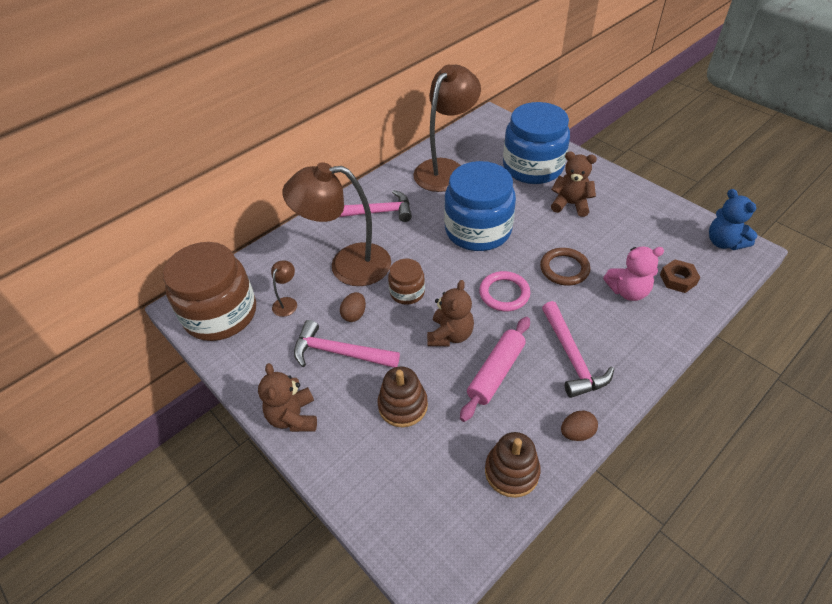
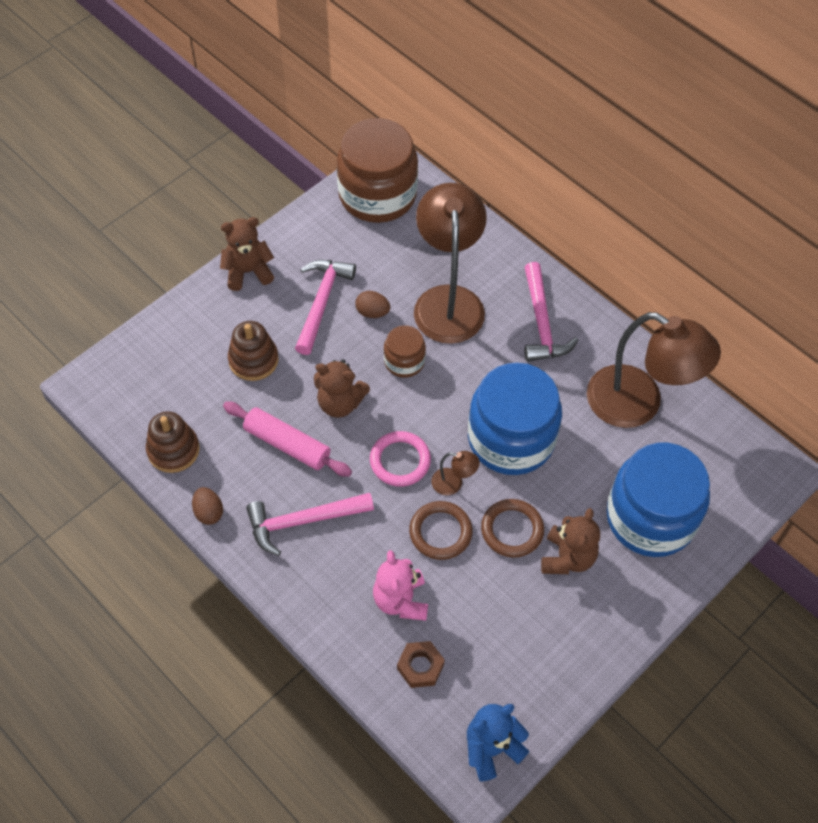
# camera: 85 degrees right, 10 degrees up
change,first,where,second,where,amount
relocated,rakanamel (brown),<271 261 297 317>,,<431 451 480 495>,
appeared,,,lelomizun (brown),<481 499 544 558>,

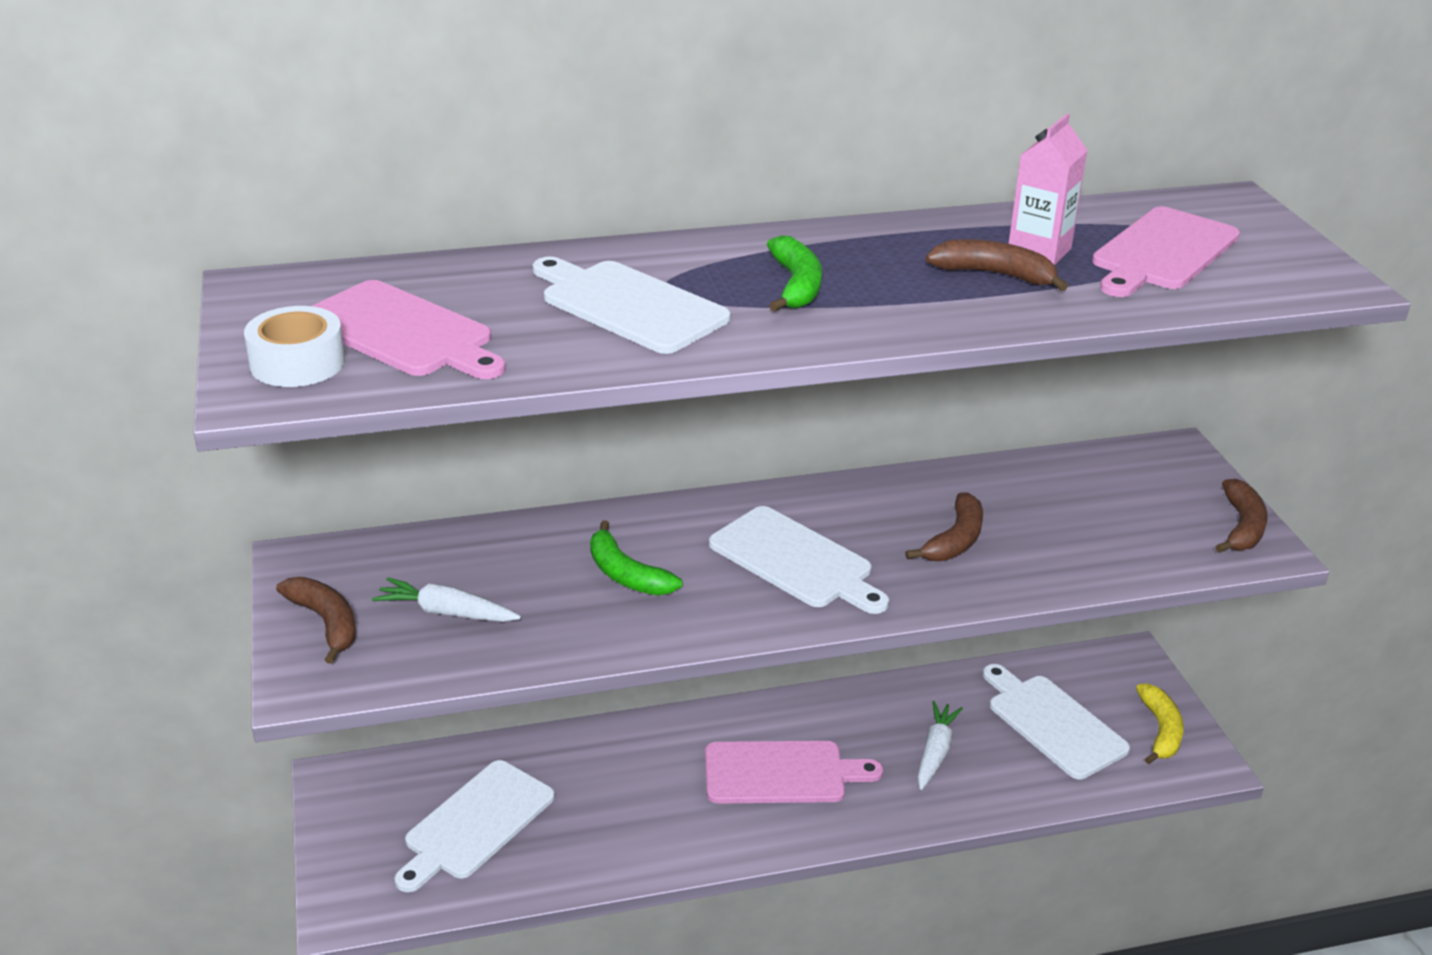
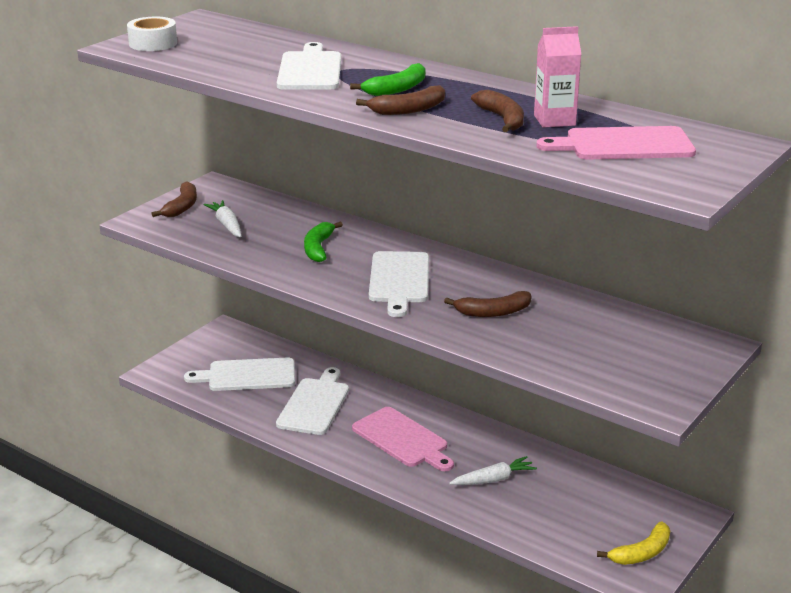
# camera: 50 degrees right, 5 degrees down
change,first,where,second,where,amount
relocated,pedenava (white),<983 664 1130 779>,,<276 367 349 435>,
relocated,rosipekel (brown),<1215 479 1268 553>,,<356 85 445 115>,
missing,pedenava (pink),<312 280 506 379>,,,

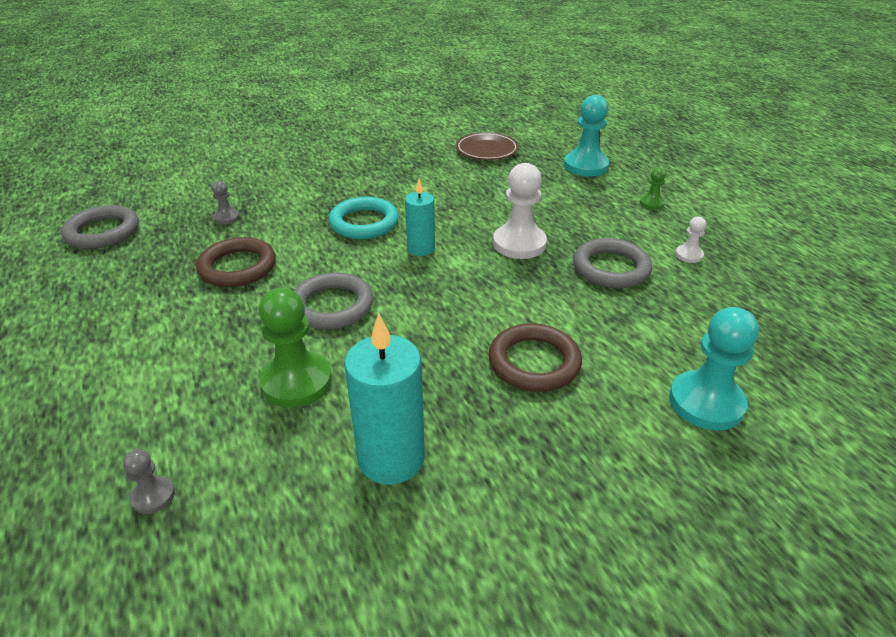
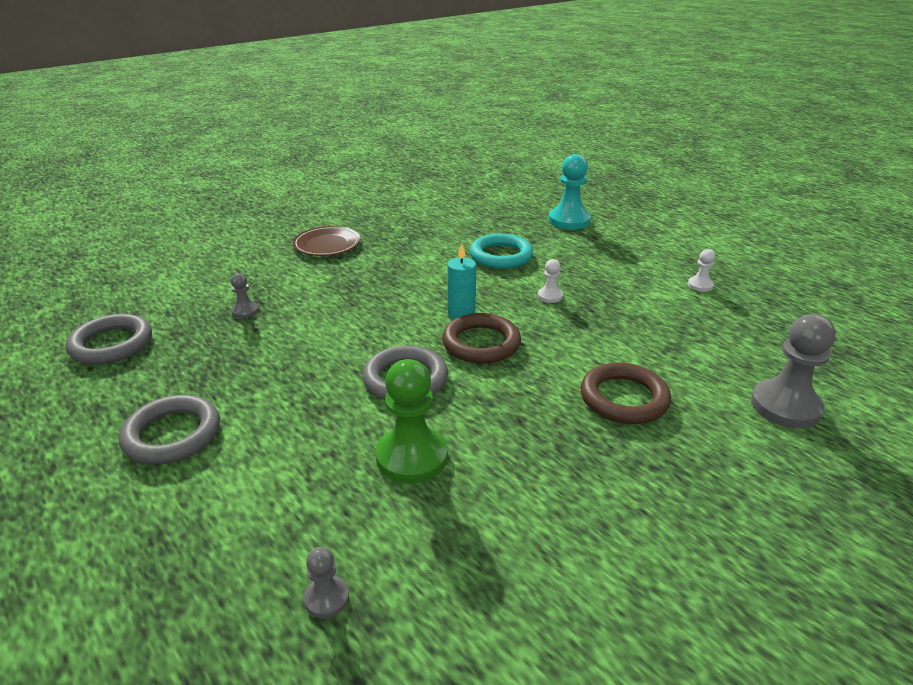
# camera: 15 degrees left, 5 degrees down
change,first,where,second,where,amount
relocated,lelomizun (grey),<573 238 652 288>,,<119 395 220 465>,
relocated,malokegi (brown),<456 132 519 160>,,<293 226 360 256>,
relocated,lelomizun (brown),<196 237 276 287>,,<442 313 521 364>,
relocated,lelomizun (turquoise),<329 197 399 239>,,<470 234 533 269>,
size,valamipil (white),<493 163 547 259>,,<538 259 563 303>,x0.49
colour,valamipil (turquoise),<669 307 759 430>,valamipil (grey),<751 314 836 428>,
missing,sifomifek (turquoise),<344 313 425 485>,,,
missing,valamipil (green),<640 168 666 210>,,,

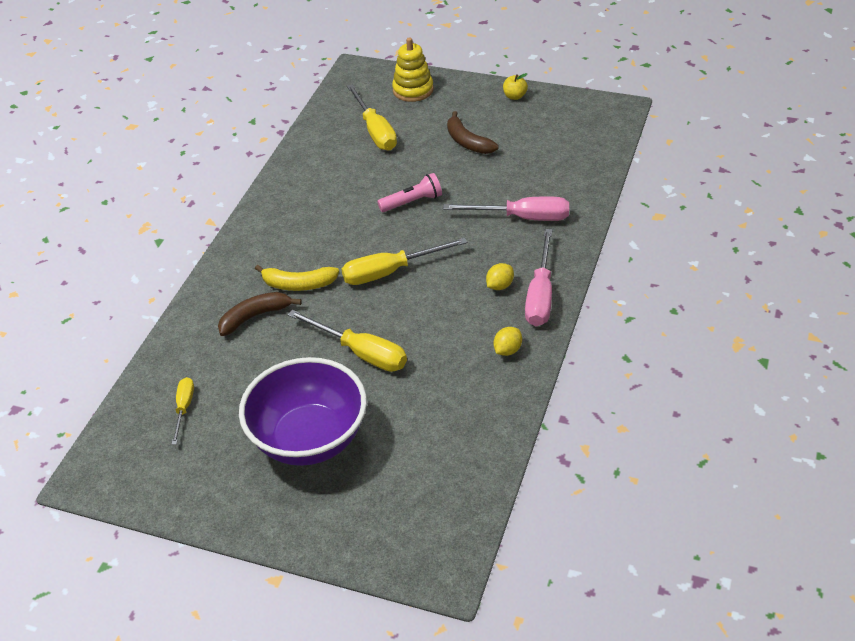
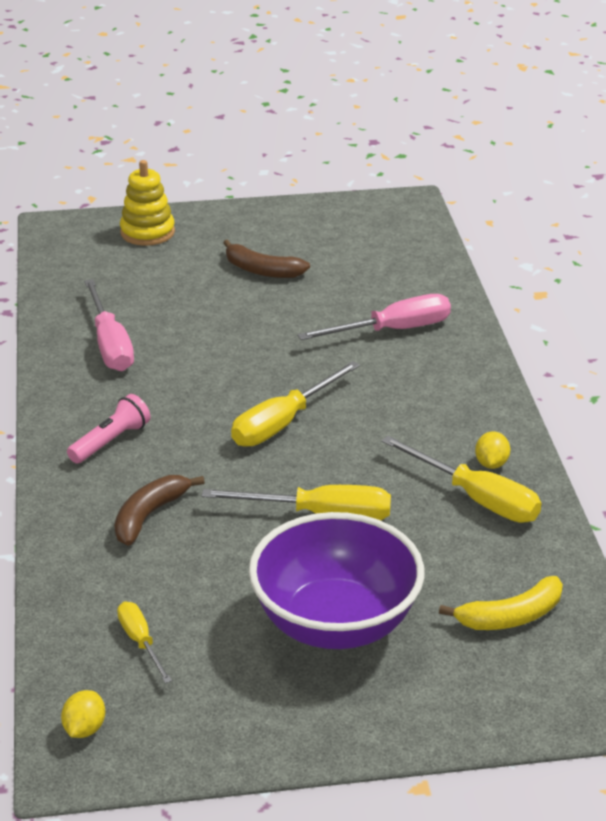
# camera: 30 degrees left, 10 degrees down
change,first,where,second,where,amount
relocated,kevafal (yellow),<486 263 514 290>,,<61 690 105 738>,
relocated,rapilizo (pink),<377 173 442 212>,,<67 394 151 463>,
relocated,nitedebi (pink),<525 229 552 326>,,<84 279 134 371>,
relocated,nitedebi (yellow),<347 84 397 150>,,<382 436 541 523>,
relocated,rosipekel (yellow),<255 265 339 291>,,<439 576 563 630>,
missing,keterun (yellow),<503 73 528 100>,,,

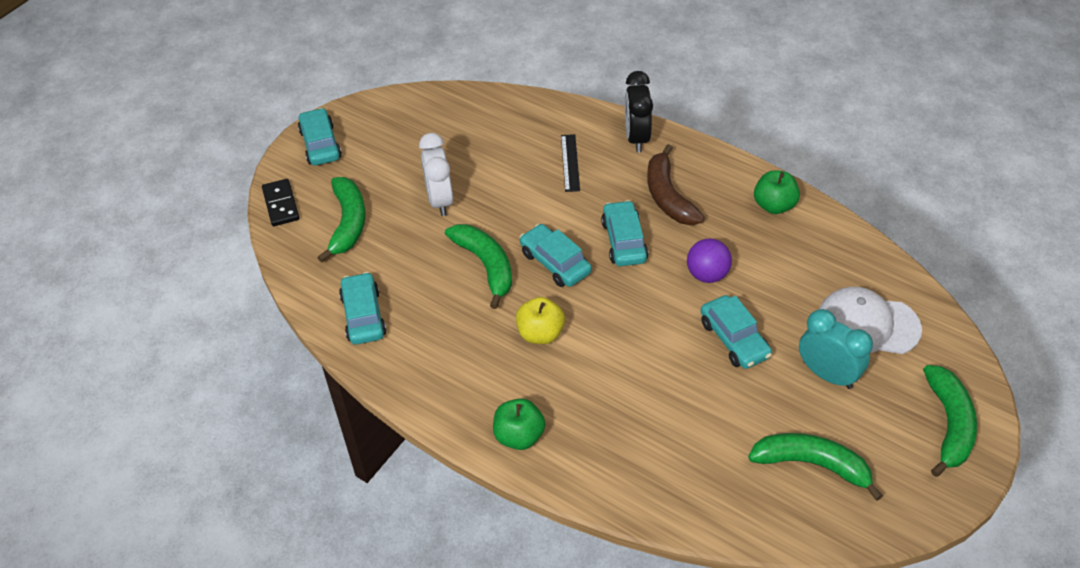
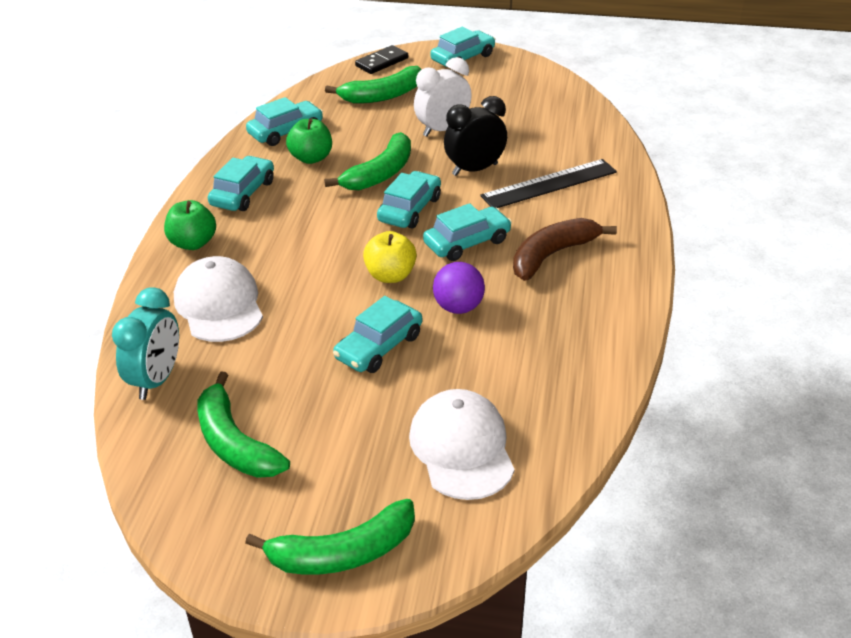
# camera: 65 degrees right, 10 degrees down
change,first,where,second,where,amount
relocated,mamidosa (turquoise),<799 309 873 389>,,<112 288 179 400>,
appeared,,,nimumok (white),<174 256 263 342>,
spun,rosipekel (green),<748 433 883 501>,,<197 372 290 478>,150 degrees clockwise
appeared,,,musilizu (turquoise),<208 156 274 211>,
relocated,keterun (green),<754 170 800 214>,,<286 119 332 164>,
relocated,keterun (yellow),<516 297 565 344>,,<363 231 417 283>,
relocated,mamidosa (black),<625 71 653 152>,,<444 96 507 176>,
size,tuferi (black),<561 134 580 192>,,<480 159 617 208>,x1.63

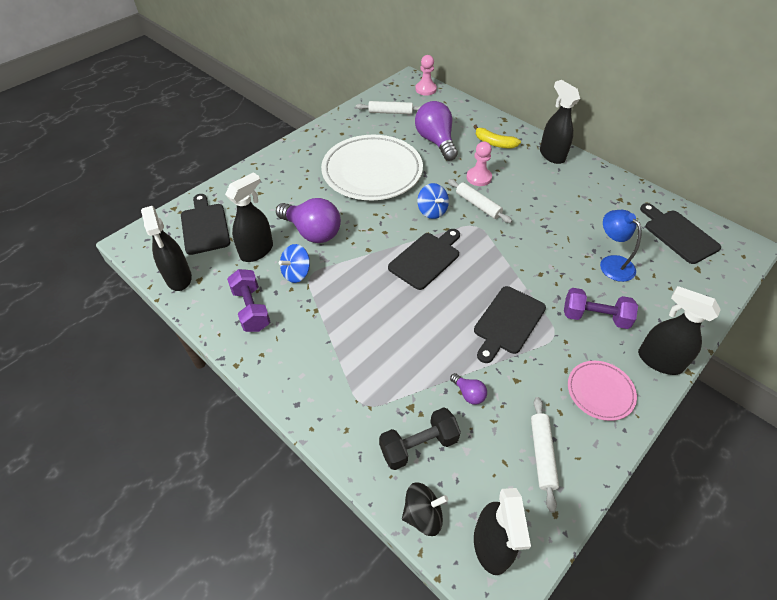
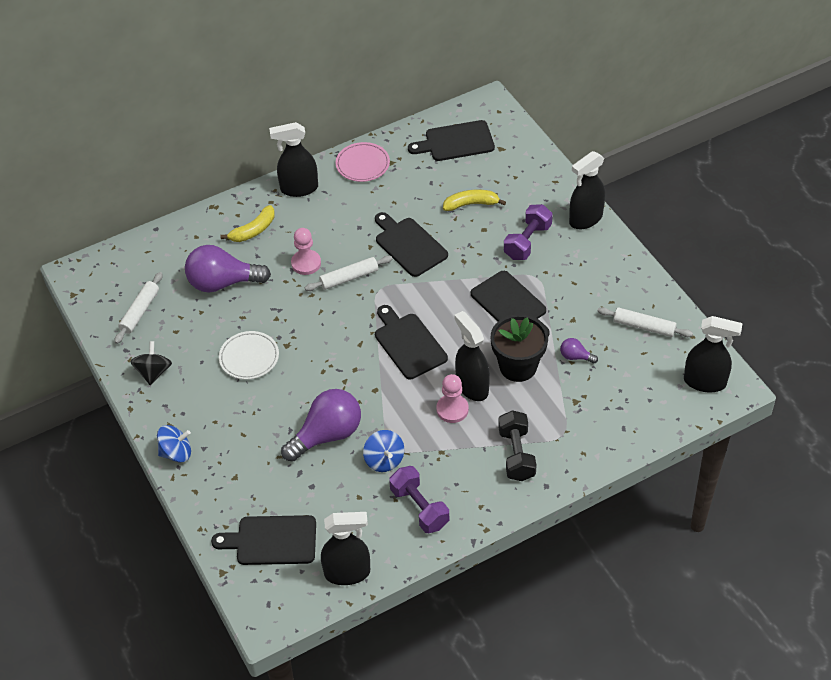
# camera: 70 degrees left, 0 degrees up
change,first,where,second,where,amount
relocated,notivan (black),<402 482 448 536>,,<130 341 172 385>,
relocated,notivan (blue),<417 183 449 219>,,<157 425 191 462>,
size,malokegi (white),<321 135 423 200>,,<219 331 279 380>,x0.48
relocated,malokegi (pink),<568 361 637 421>,,<336 142 390 182>,
appeared,,,pedenava (black),<375 212 448 277>,
spun,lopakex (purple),<227 269 270 332>,,<389 466 449 533>,60 degrees clockwise
relocated,valamipil (pink),<415 55 437 96>,,<436 374 469 423>,
exchanged,rakanamel (blue),<600 210 642 282>,rosipekel (yellow),<443 189 506 211>,
relocated,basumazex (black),<225 172 273 262>,,<454 311 490 401>,
appeared,,,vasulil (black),<491 314 548 382>,
relocated,lopakex (black),<379 407 461 470>,,<498 410 537 481>,
spun,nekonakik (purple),<450 373 487 405>,,<560 338 598 364>,135 degrees counterclockwise

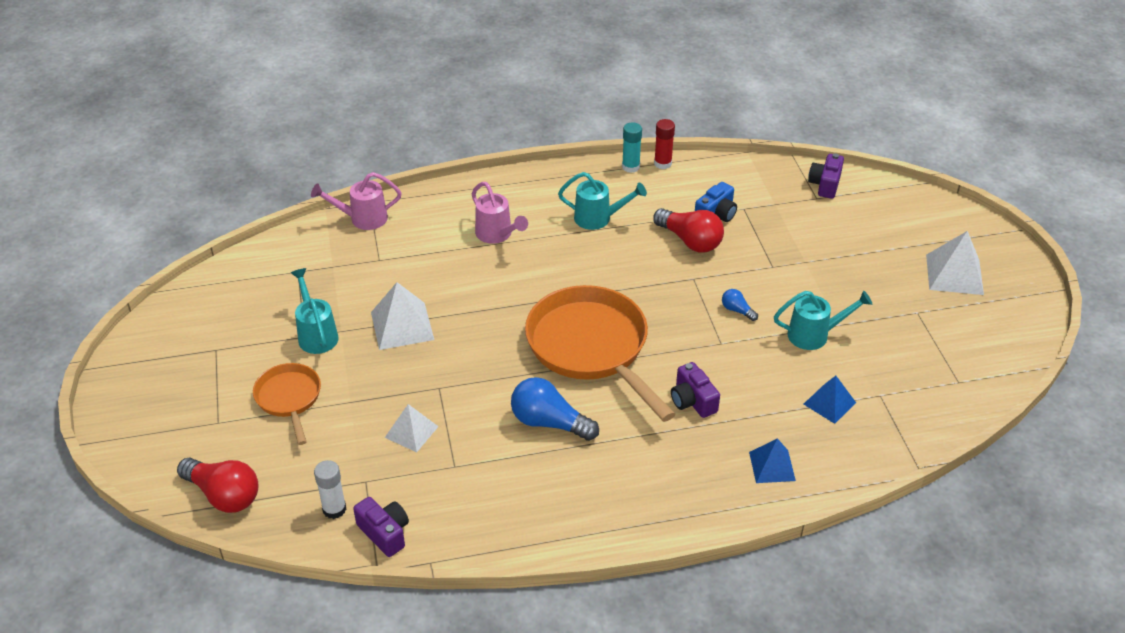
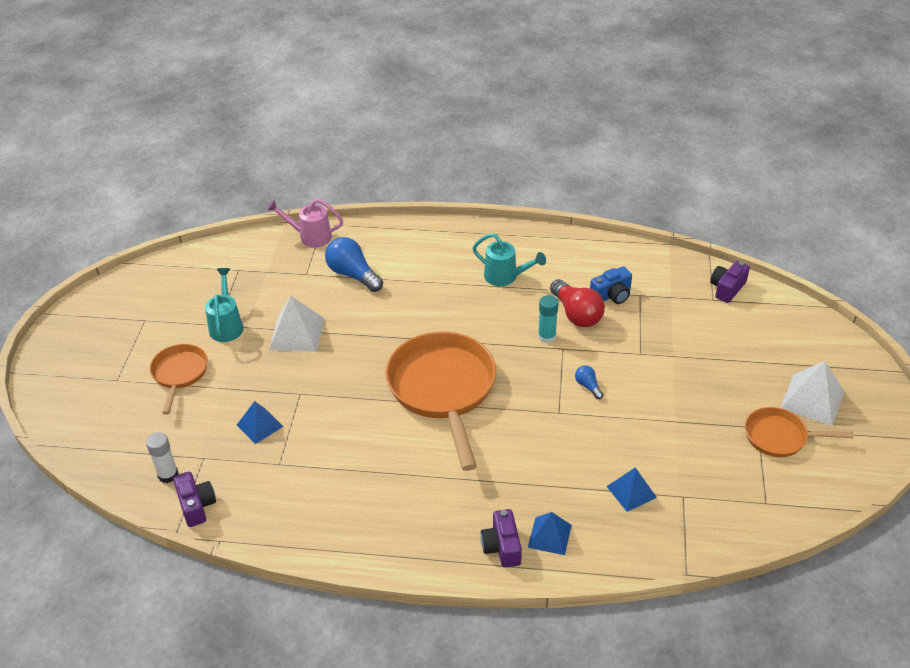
# camera: 20 degrees right, 0 degrees up
change,first,where,second,where,amount
colour,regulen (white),<385 404 439 452>,regulen (blue),<237 401 284 444>,
relocated,nekonakik (blue),<511 377 599 441>,,<325 237 383 292>,
relocated,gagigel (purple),<671 362 720 418>,,<481 509 522 568>,
relocated,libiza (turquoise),<622 122 642 173>,,<538 295 558 343>,
appeared,,,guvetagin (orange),<745 407 854 457>,
missing,nekonakik (red),<177 458 259 513>,,,
missing,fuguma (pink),<472 182 528 244>,,,
missing,libiza (red),<654 119 675 169>,,,
missing,fuguma (turquoise),<774 291 872 350>,,,

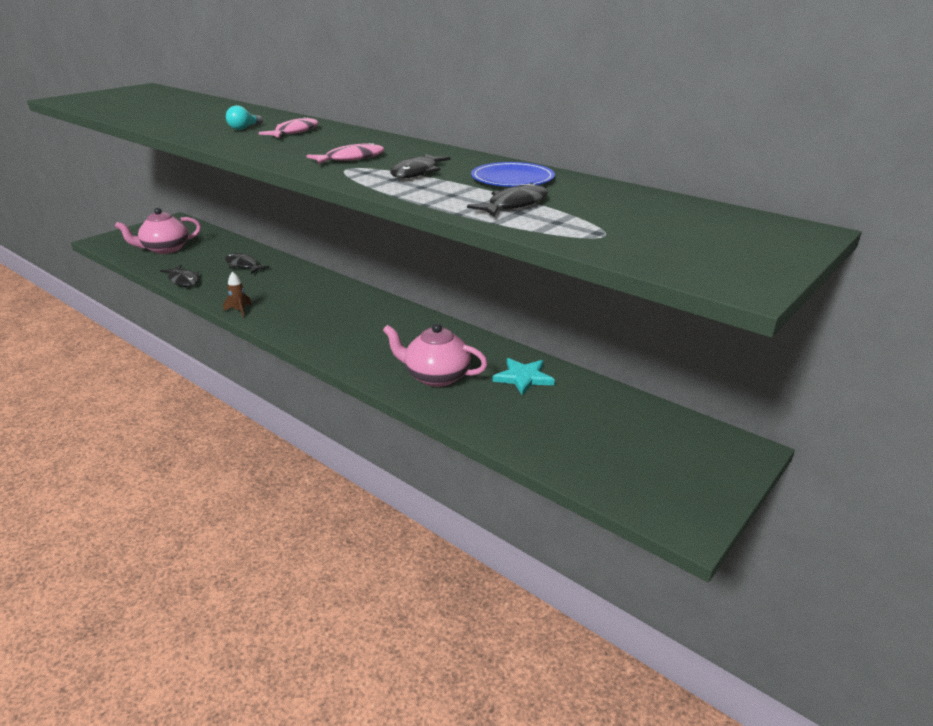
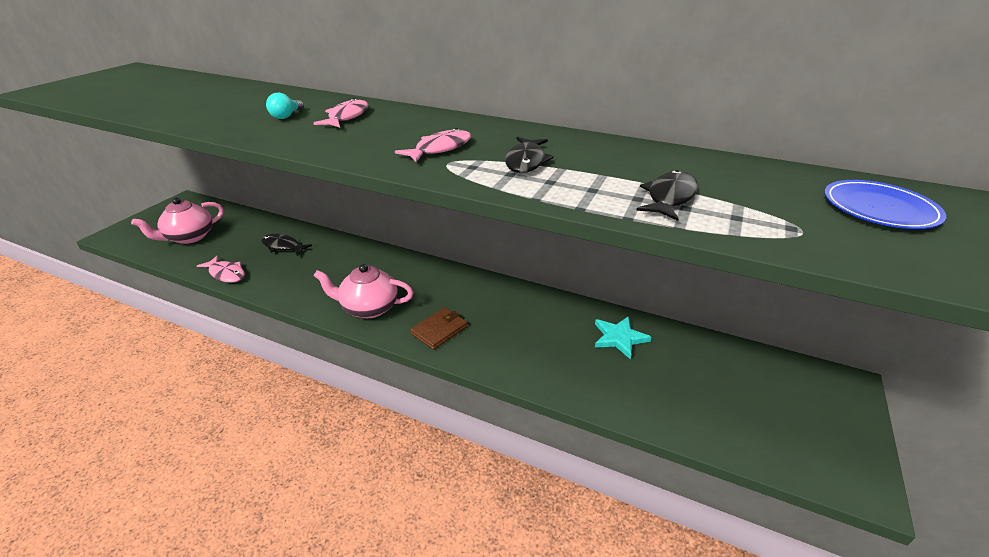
# camera: 15 degrees left, 5 degrees up
change,first,where,second,where,amount
colour,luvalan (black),<160 265 199 287>,luvalan (pink),<197 256 245 283>,
relocated,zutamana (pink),<383 323 488 387>,,<313 264 413 318>,
appeared,,,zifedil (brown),<410 307 467 350>,
relocated,malokegi (blue),<471 162 555 187>,,<824 180 946 229>,
missing,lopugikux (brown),<223 272 252 318>,,,

